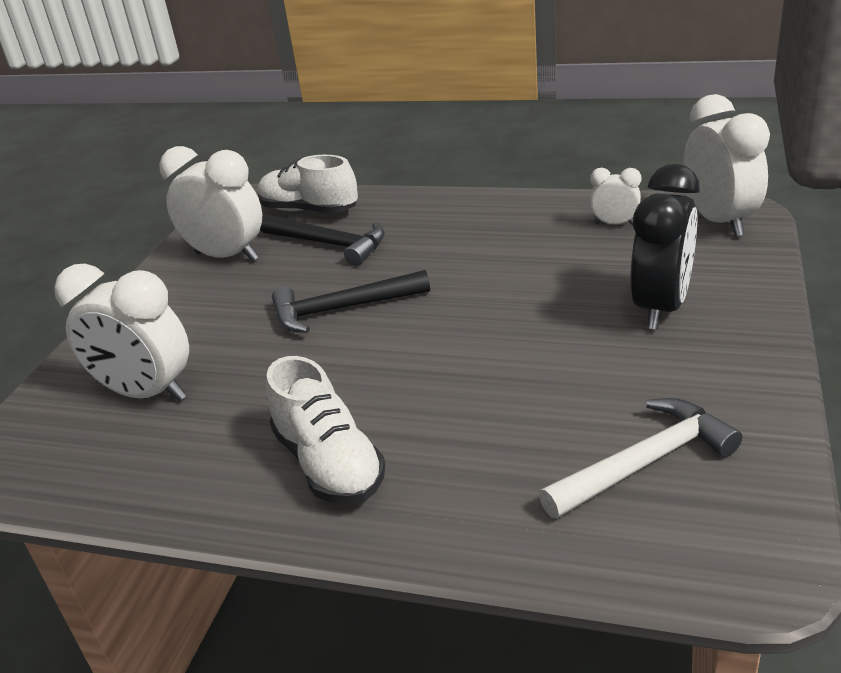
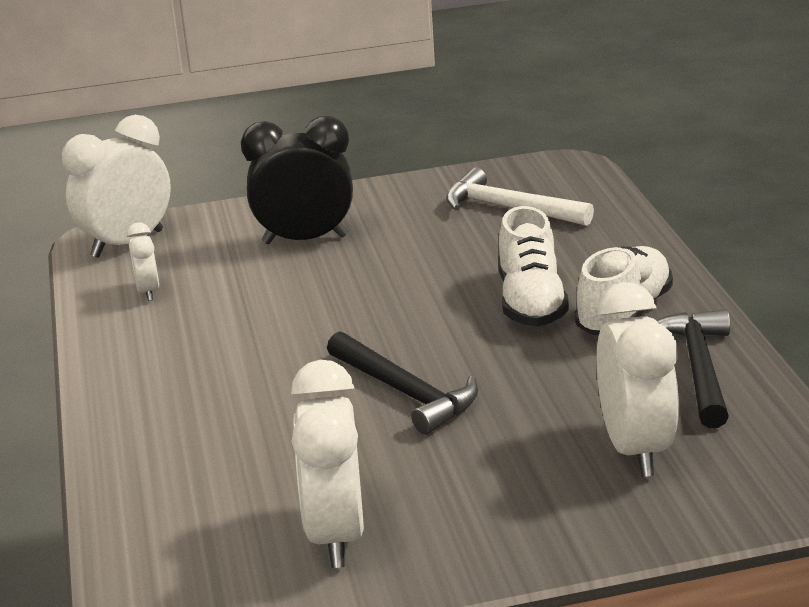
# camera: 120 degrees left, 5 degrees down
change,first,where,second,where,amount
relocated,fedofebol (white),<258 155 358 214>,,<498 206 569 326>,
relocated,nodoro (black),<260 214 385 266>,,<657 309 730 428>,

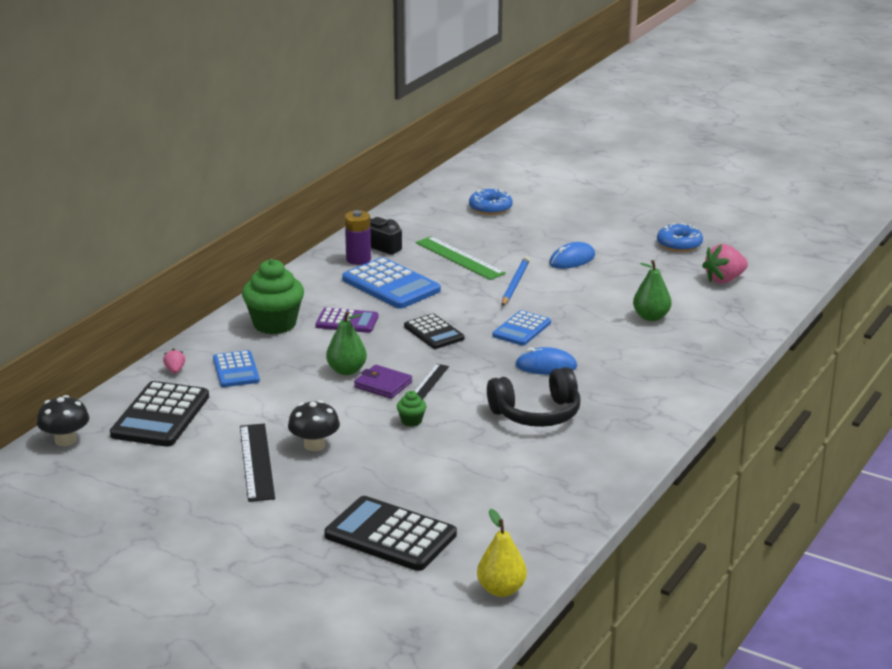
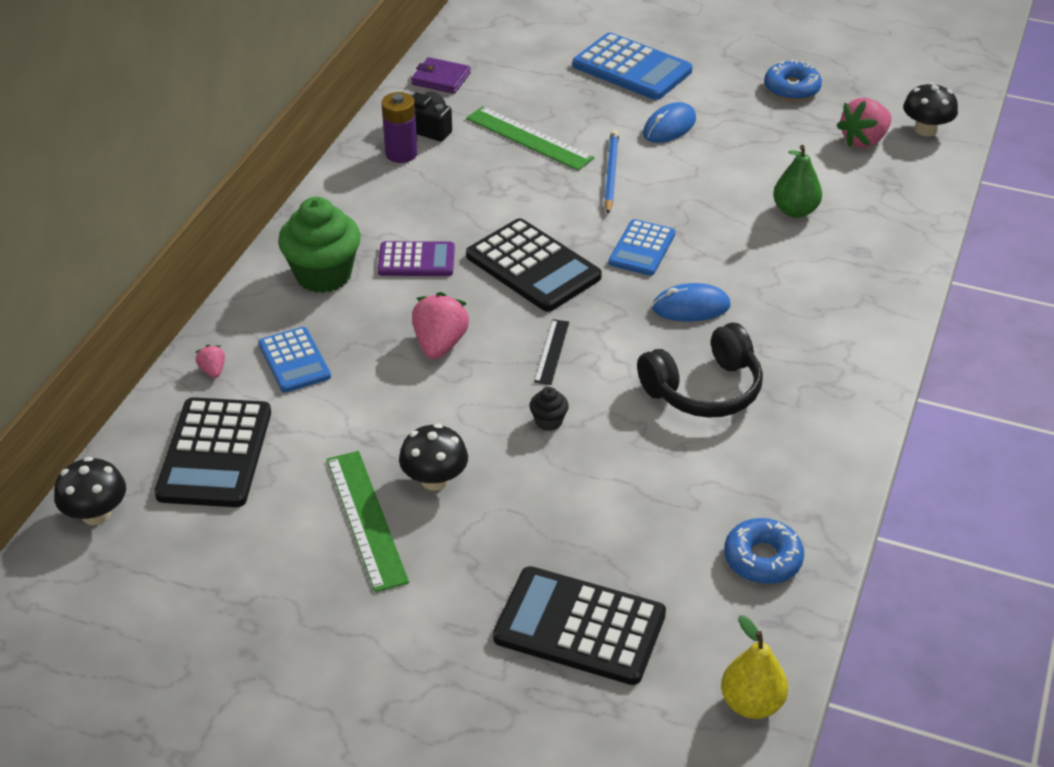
# camera: 10 degrees left, 15 degrees up
change,first,where,second,where,amount
colour,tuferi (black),<240 424 275 502>,tuferi (green),<327 451 409 592>,
relocated,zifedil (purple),<354 365 412 399>,,<411 57 471 94>,
exchanged,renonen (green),<326 311 367 375>,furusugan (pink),<412 292 469 359>,
size,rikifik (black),<404 314 465 349>,,<466 218 602 312>,x1.63
colour,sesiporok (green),<397 391 426 427>,sesiporok (black),<529 387 569 431>,
relocated,rikifik (blue),<342 257 441 309>,,<573 33 692 100>,
relocated,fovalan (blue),<469 189 512 215>,,<724 518 804 584>,
appeared,,,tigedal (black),<903 82 958 136>,

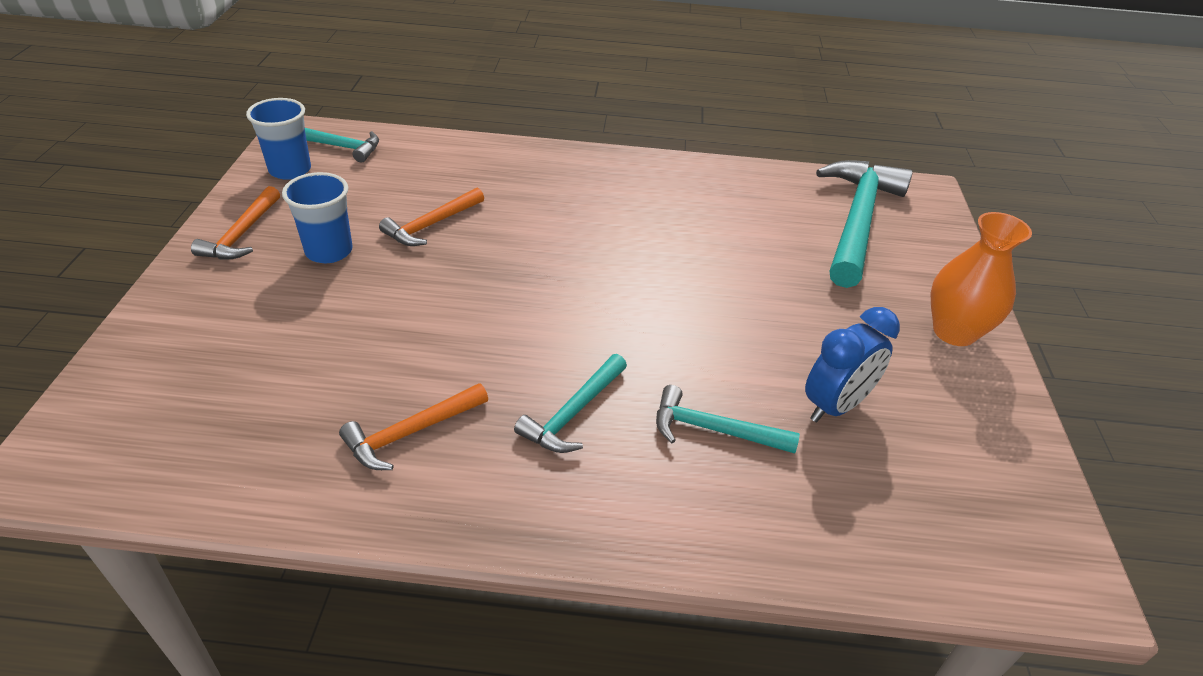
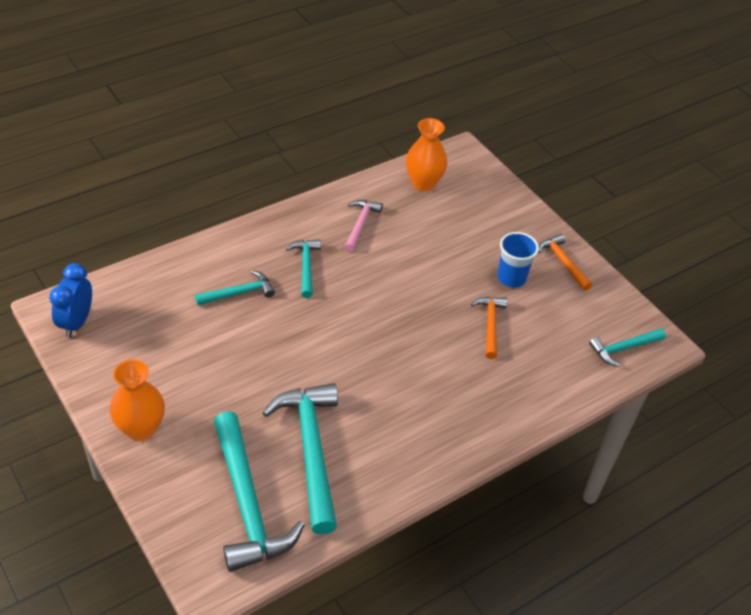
# camera: 140 degrees right, 5 degrees up
change,first,where,second,where,amount
relocated,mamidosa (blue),<805 307 900 423>,,<49 263 92 338>,
appeared,,,nodoro (turquoise),<263 383 338 534>,
colour,nodoro (orange),<339 383 488 470>,nodoro (pink),<345 200 383 252>,
appeared,,,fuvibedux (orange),<406 118 447 191>,
missing,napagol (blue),<246 98 311 180>,,,

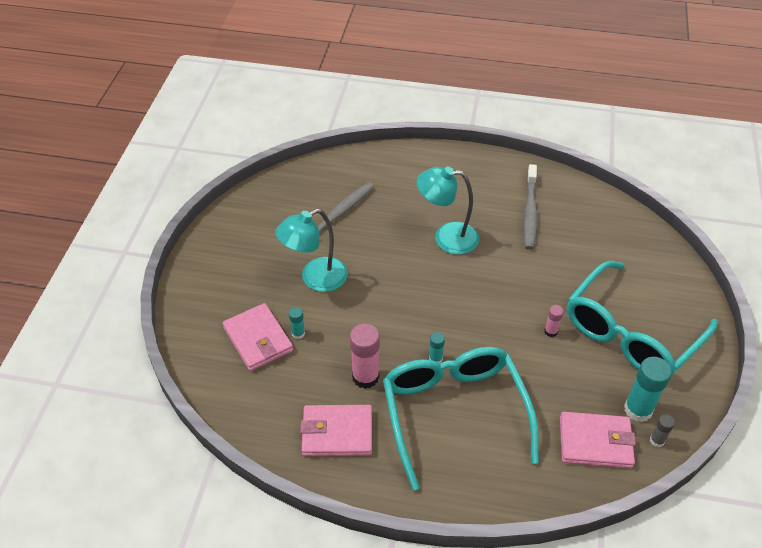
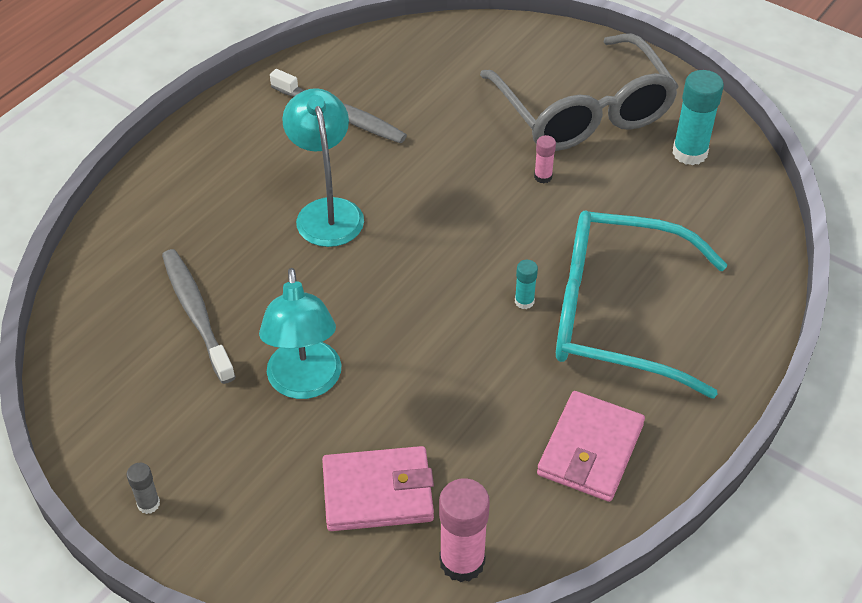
# camera: 65 degrees left, 0 degrees up
change,first,where,second,where,amount
relocated,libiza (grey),<650 414 675 447>,,<127 463 160 514>,
spun,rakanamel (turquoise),<417 166 479 255>,,<282 88 364 247>,135 degrees clockwise
relocated,libiza (pink),<350 324 380 389>,,<439 478 490 582>,
colour,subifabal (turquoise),<567 261 718 376>,subifabal (grey),<480 33 679 151>,
missing,libiza (turquoise),<289 307 305 339>,,,
missing,zifedil (pink),<560 412 636 469>,,,

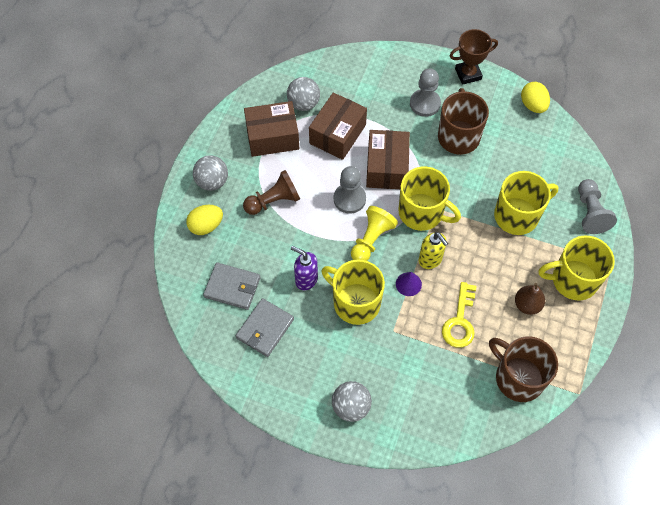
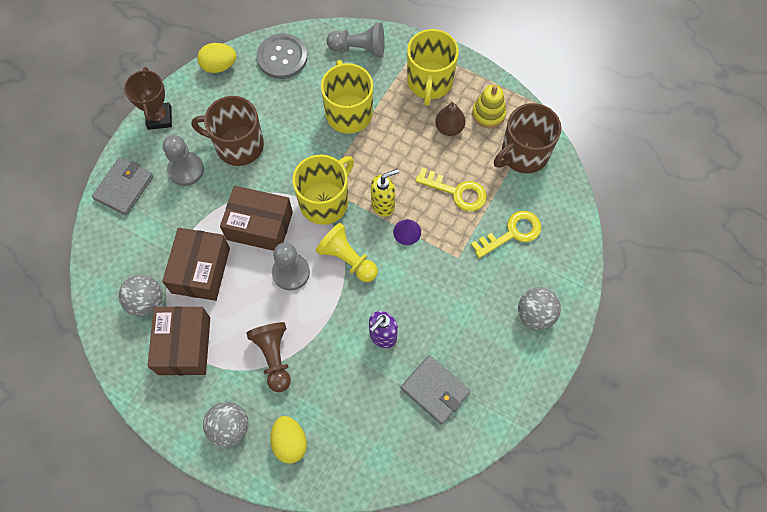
# camera: 80 degrees left, 5 degrees up
change,first,where,second,where,amount
relocated,zifedil (grey),<203 262 260 310>,,<92 157 153 215>,
spun,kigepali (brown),<309 93 367 160>,,<162 228 230 301>,60 degrees clockwise
appeared,,,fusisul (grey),<257 34 307 79>,
appeared,,,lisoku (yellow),<471 211 541 258>,
appeared,,,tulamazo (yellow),<472 85 506 128>,
missing,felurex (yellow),<321 260 385 325>,,,

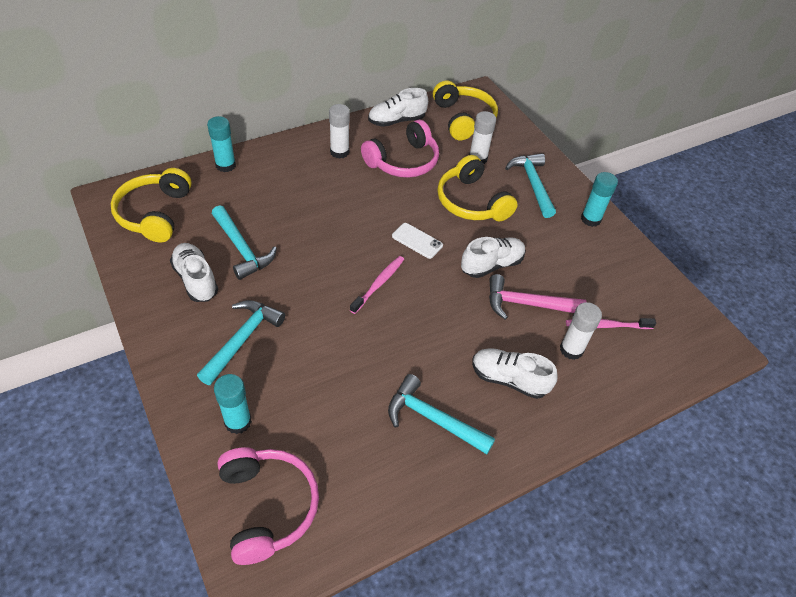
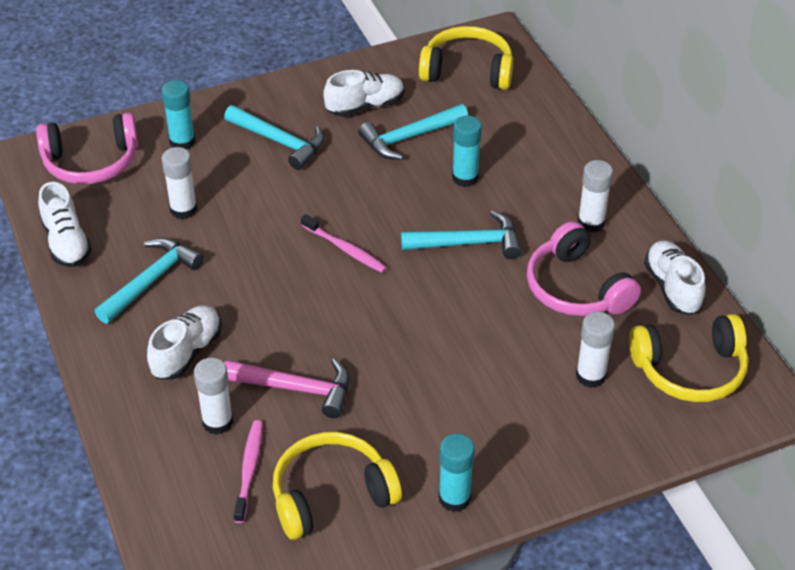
# camera: 100 degrees right, 5 degrees down
change,first,where,second,where,amount
relocated,fedofebol (white),<461 237 526 278>,,<38 182 92 267>,
appeared,,,libiza (white),<162 147 197 219>,
spun,nodoro (pink),<489 274 586 320>,,<225 358 350 418>,90 degrees clockwise
relocated,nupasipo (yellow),<437 155 518 221>,,<273 432 402 540>,
relocated,nodoro (turquoise),<505 153 556 218>,,<401 210 522 259>,
relocated,libiza (turquoise),<207 116 236 172>,,<452 116 482 187>,
missing,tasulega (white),<392 223 443 259>,,,

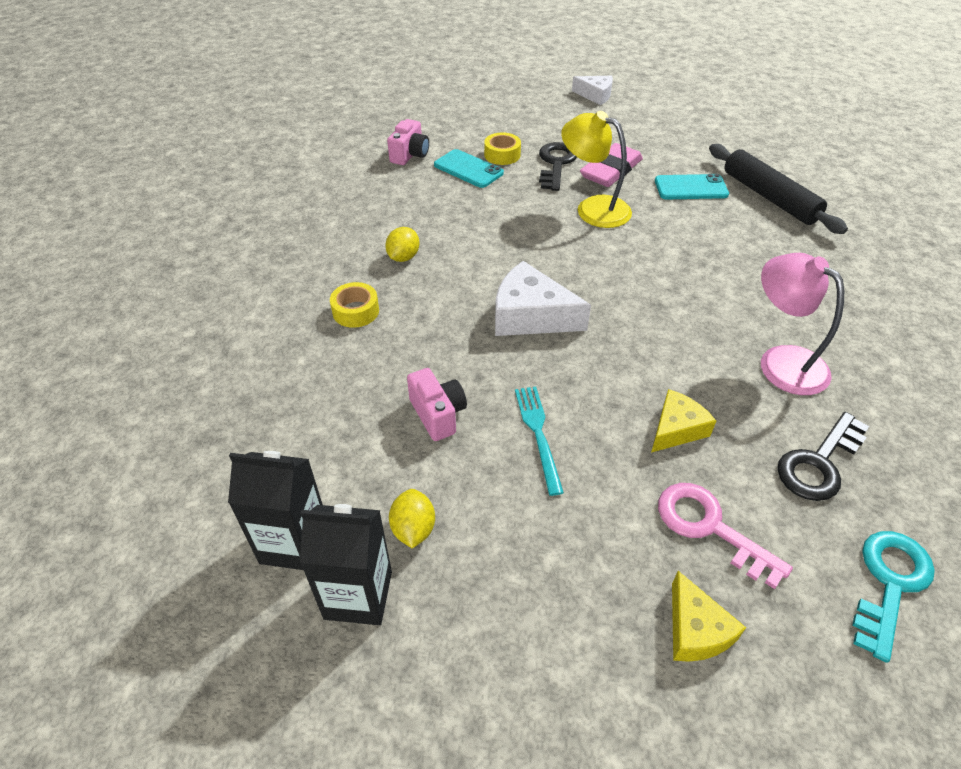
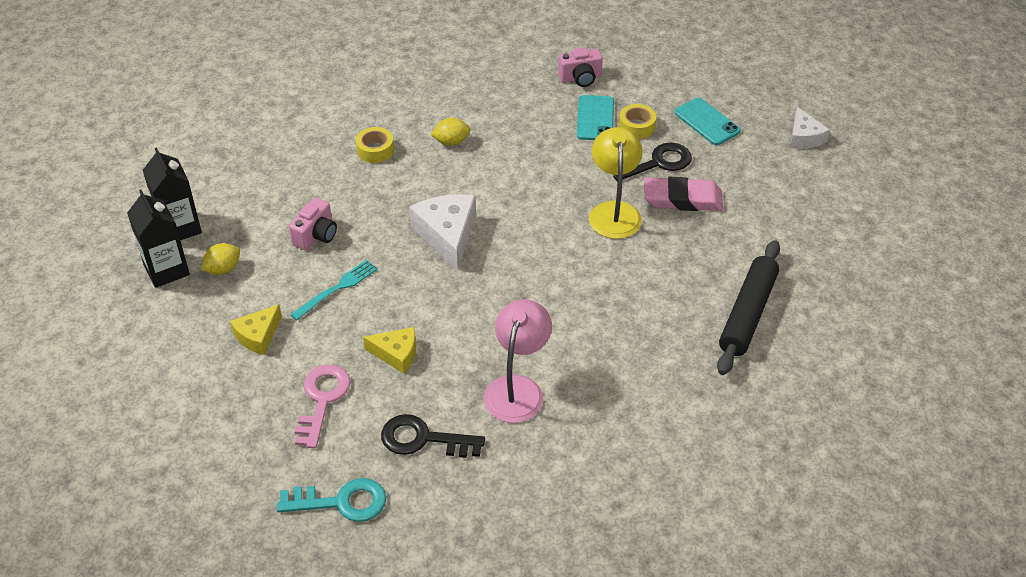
# camera: 55 degrees right, 0 degrees up
change,first,where,second,where,amount
relocated,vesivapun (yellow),<672 571 746 662>,,<230 304 282 355>,
relocated,tasulega (turquoise),<655 174 729 199>,,<674 98 741 145>,

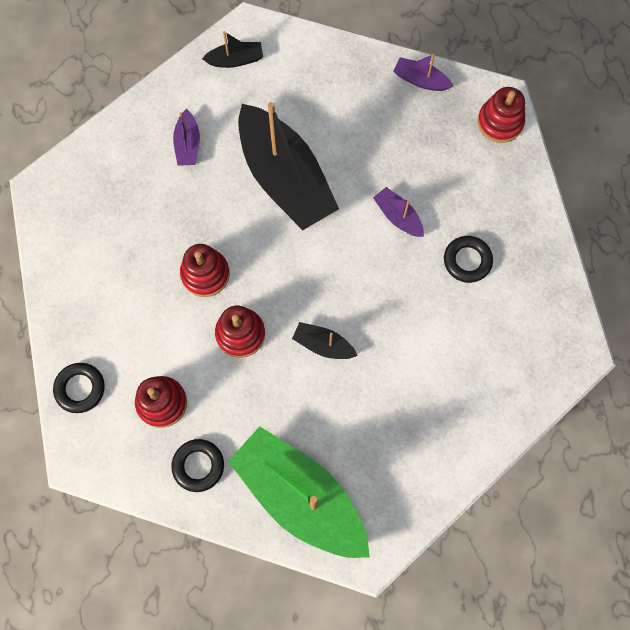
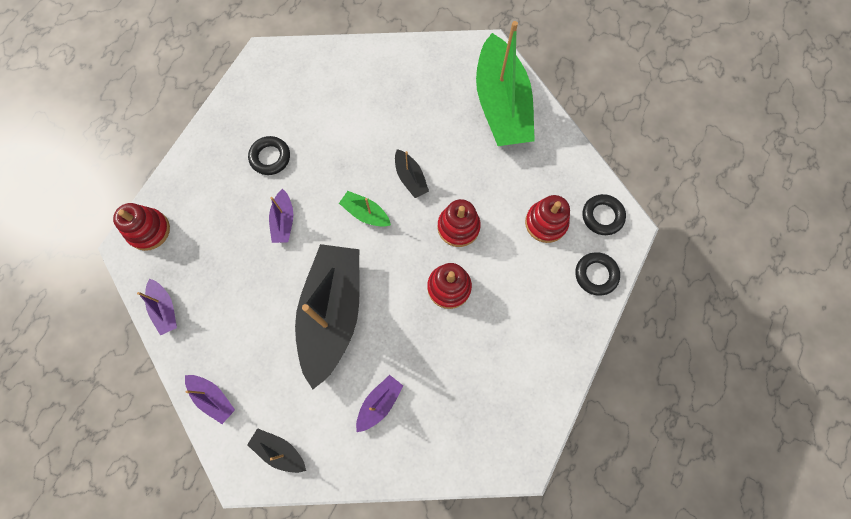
# camera: 140 degrees left, 0 degrees up
change,first,where,second,where,amount
appeared,,,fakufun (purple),<185 375 235 424>,
appeared,,,fakufun (green),<339 191 391 227>,
relocated,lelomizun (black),<172 439 224 492>,,<583 194 626 235>,

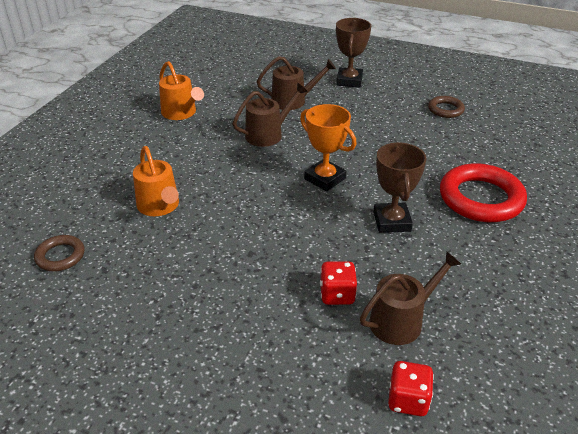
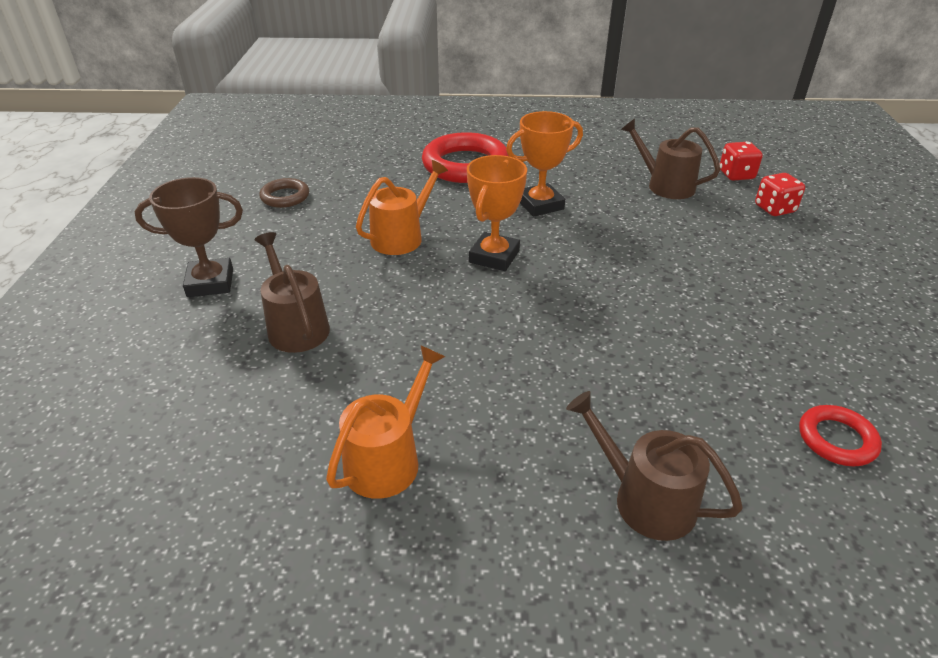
# camera: 110 degrees left, 0 degrees up
change,first,where,second,where,amount
relocated,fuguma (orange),<133 146 179 216>,,<356 160 448 255>,
colour,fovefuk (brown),<373 143 427 233>,fovefuk (orange),<506 111 583 217>,
relocated,fuguma (brown),<233 83 308 147>,,<566 391 743 541>,
relocated,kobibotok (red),<320 261 357 305>,,<755 173 805 216>,
colour,lelomizun (brown),<34 235 85 271>,lelomizun (red),<799 405 882 466>,

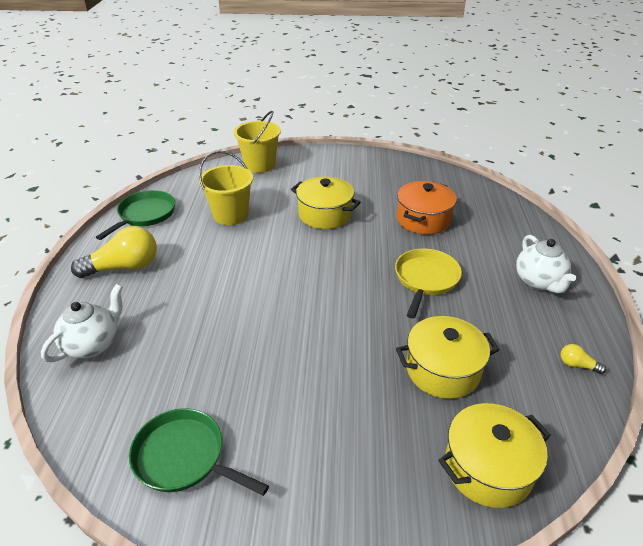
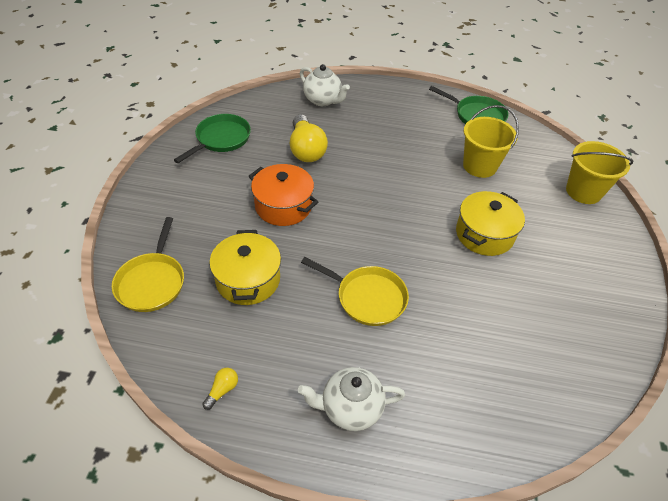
# camera: 95 degrees right, 10 degrees up
change,first,where,second,where,amount
exchanged,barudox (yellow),<438 403 551 508>,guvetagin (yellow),<112 217 184 312>,
relocated,barudox (orange),<397 181 457 235>,,<249 164 318 226>,
relocated,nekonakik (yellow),<71 226 157 278>,,<290 115 328 162>,

